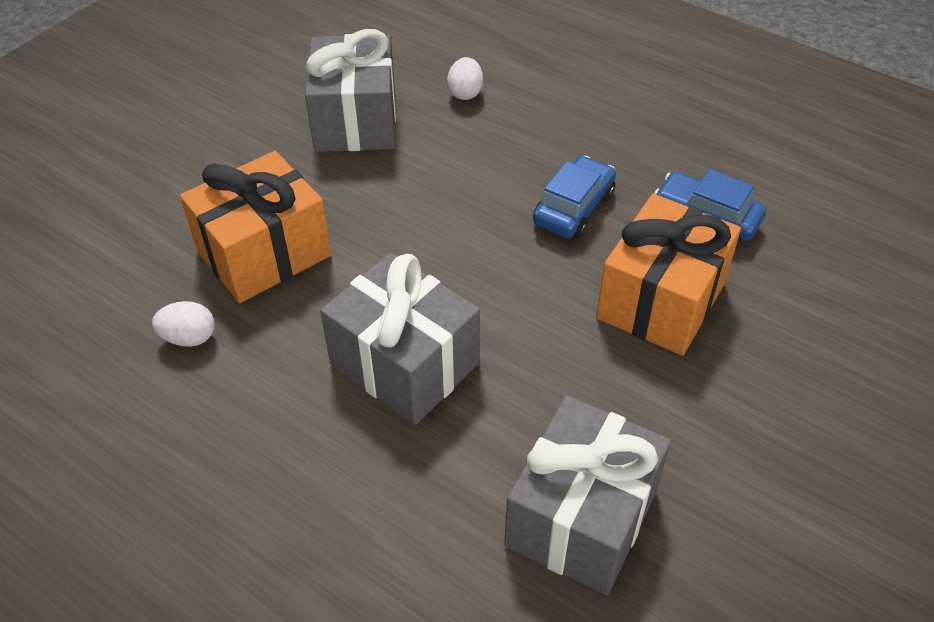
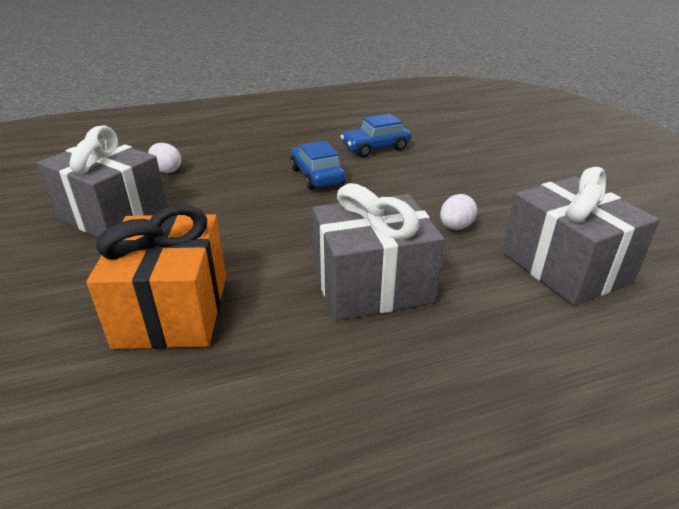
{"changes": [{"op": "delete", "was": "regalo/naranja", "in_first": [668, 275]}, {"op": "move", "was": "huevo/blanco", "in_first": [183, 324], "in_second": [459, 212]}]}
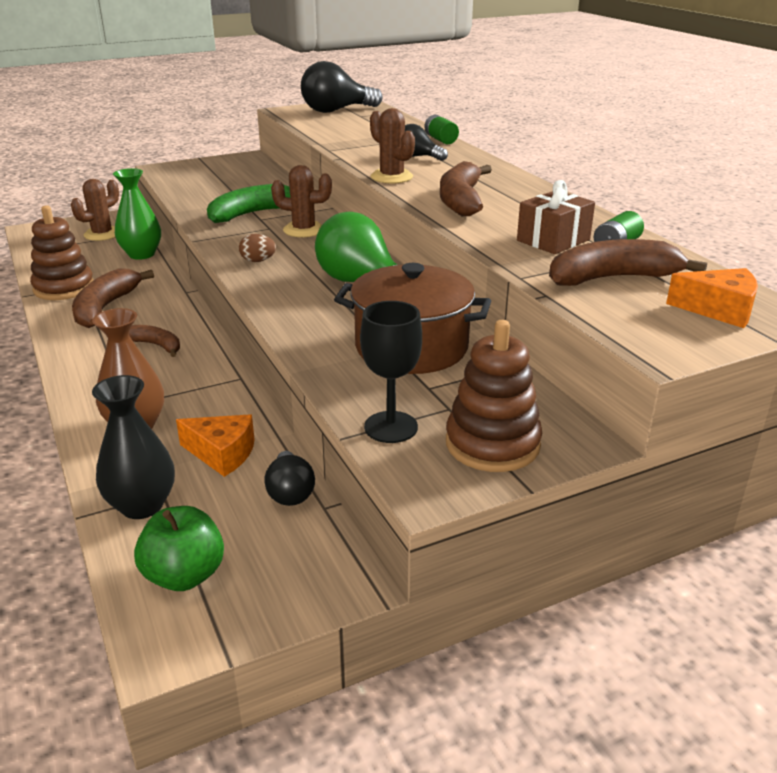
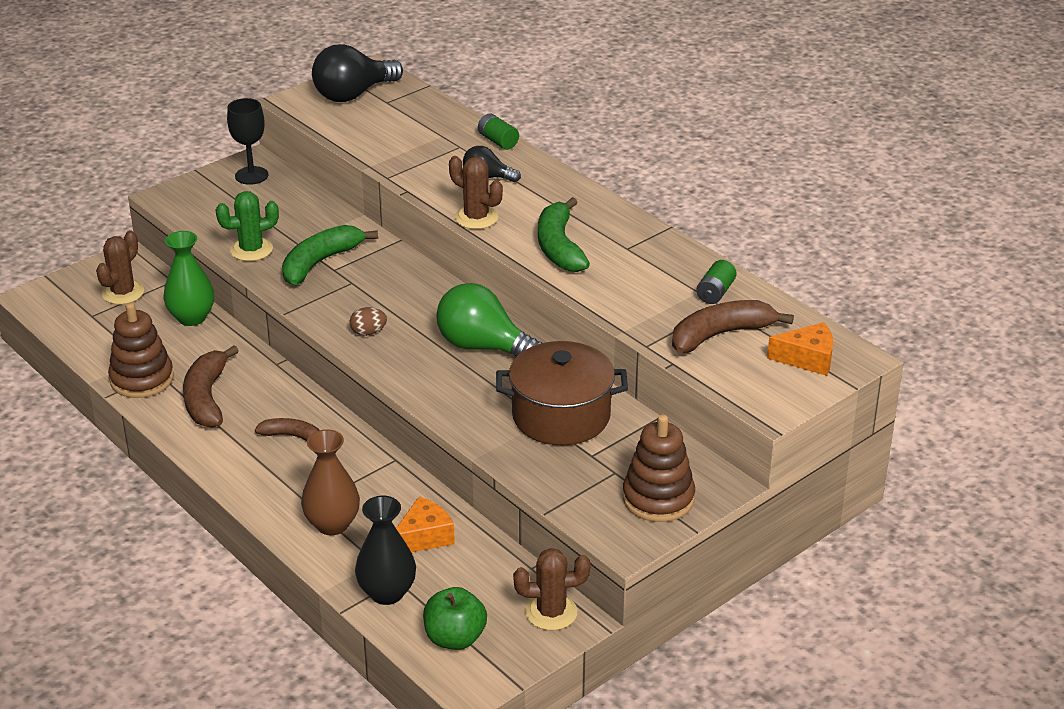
{"changes": [{"op": "recolor", "was": "plátano/marrón", "now": "plátano/verde", "in_first": [466, 188], "in_second": [564, 234]}, {"op": "move", "was": "cactus/marrón", "in_first": [301, 201], "in_second": [551, 589]}, {"op": "delete", "was": "regalo/marrón", "in_first": [556, 217]}, {"op": "move", "was": "copa/negro", "in_first": [391, 372], "in_second": [247, 141]}, {"op": "rotate", "was": "queso/naranja", "in_first": [215, 445], "in_second": [425, 524], "clockwise": -45}, {"op": "delete", "was": "bombilla/negro", "in_first": [289, 478]}, {"op": "insert", "now": "cactus/verde", "in_second": [247, 226]}]}
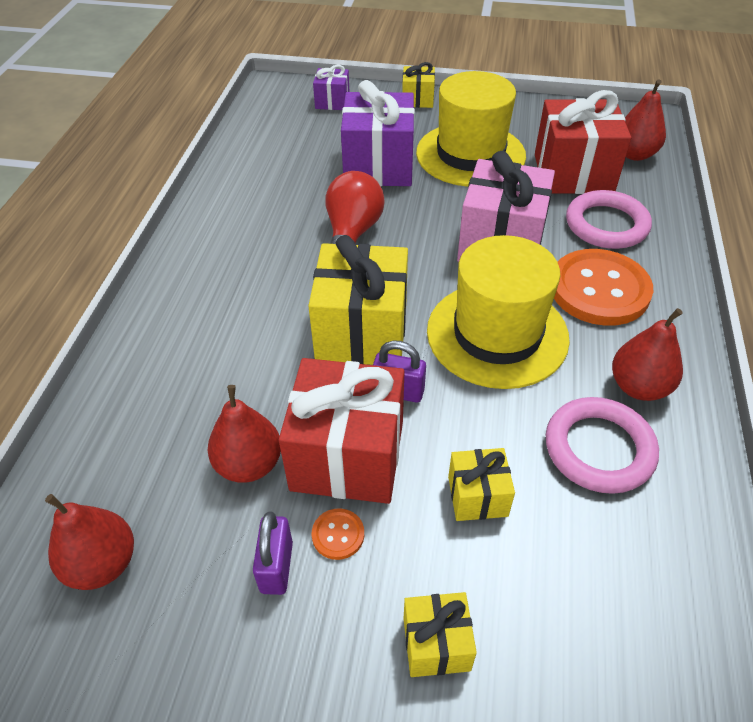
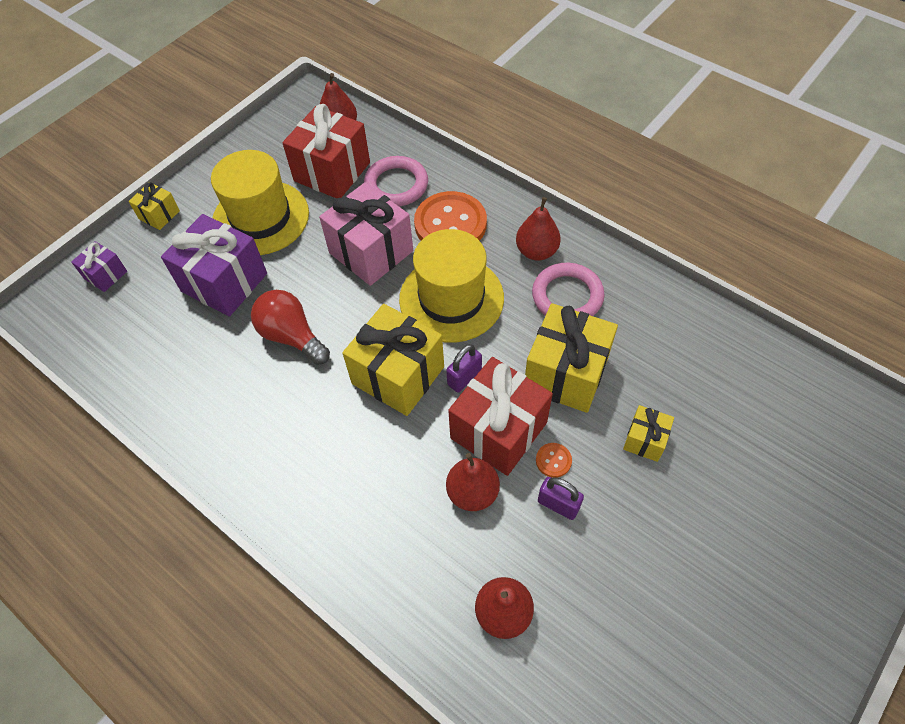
{"changes": [{"op": "resize", "was": "regalo/amarillo", "in_first": [481, 484], "in_second": [571, 358], "ratio": 1.99}]}
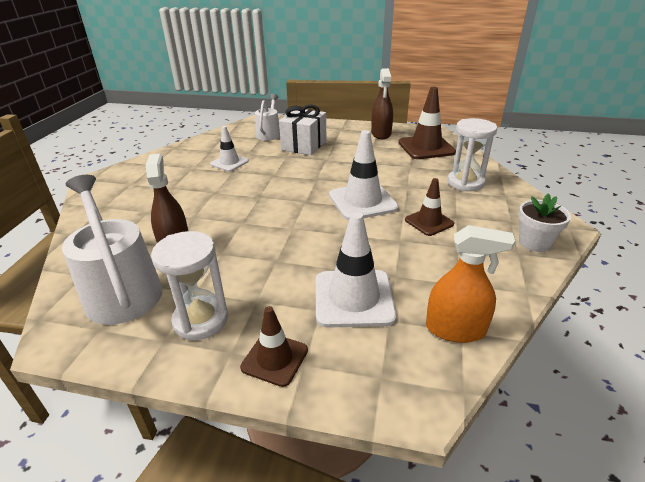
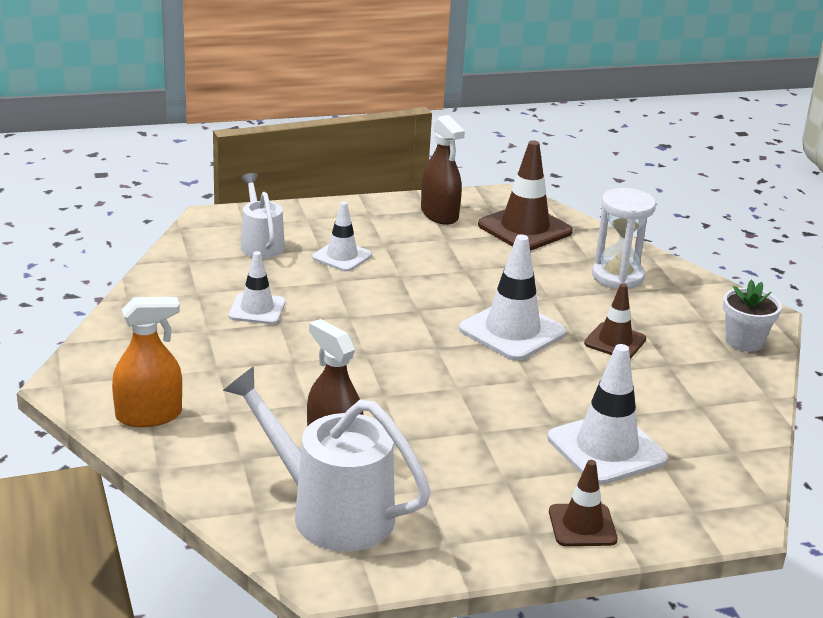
{"changes": [{"op": "replace", "was": "regalo/blanco", "now": "cono de tráfico/blanco", "in_first": [302, 130], "in_second": [342, 236]}, {"op": "move", "was": "pulverizador/naranja", "in_first": [470, 284], "in_second": [147, 362]}, {"op": "delete", "was": "reloj de arena/blanco", "in_first": [189, 285]}]}
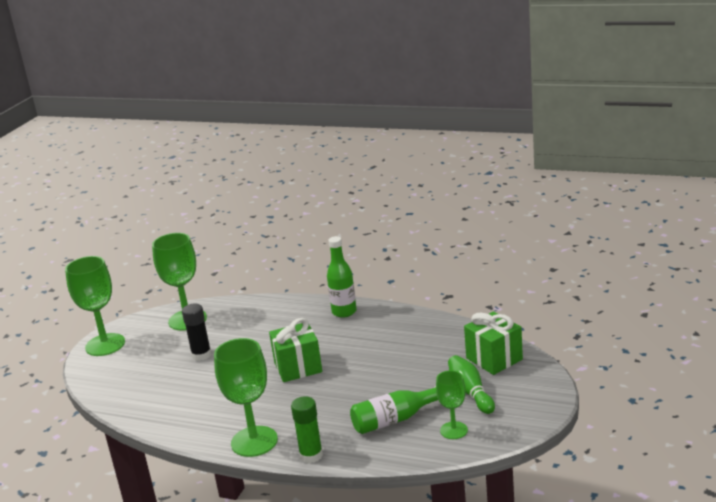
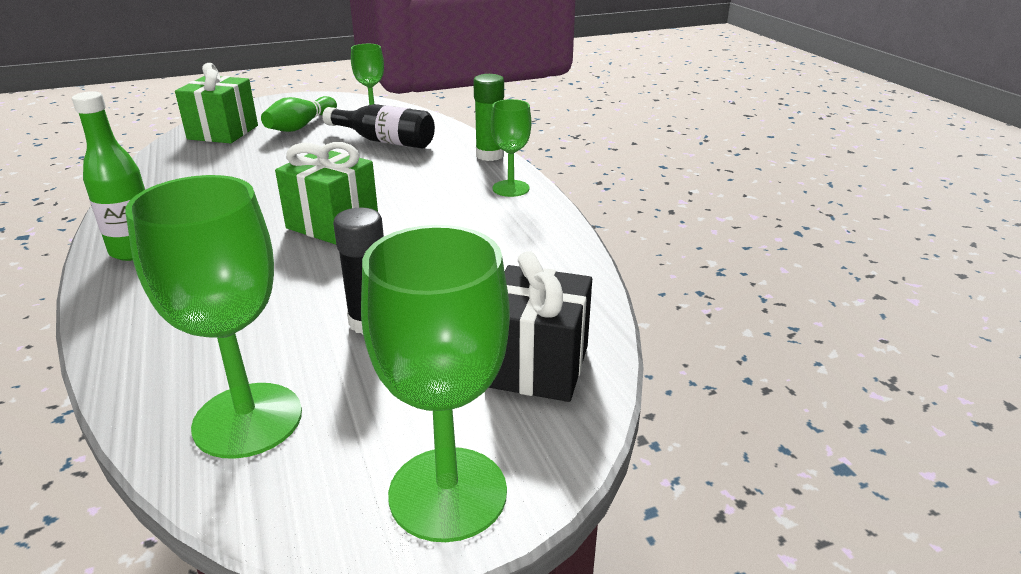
{"changes": [{"op": "resize", "was": "copa/verde", "in_first": [246, 397], "in_second": [511, 148], "ratio": 0.58}, {"op": "recolor", "was": "botella/verde", "now": "botella/negro", "in_first": [394, 410], "in_second": [379, 126]}, {"op": "insert", "now": "regalo/negro", "in_second": [540, 326]}]}
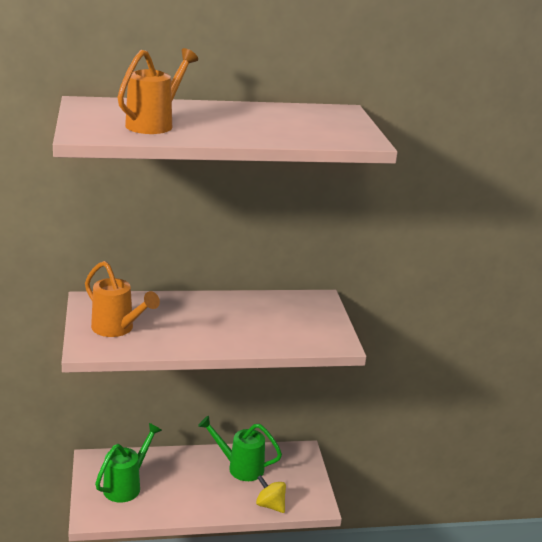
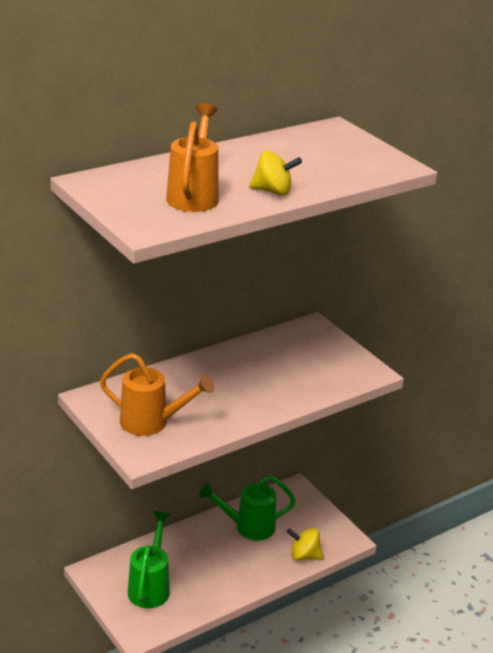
{"changes": [{"op": "insert", "now": "peonza/amarillo", "in_second": [275, 173]}]}
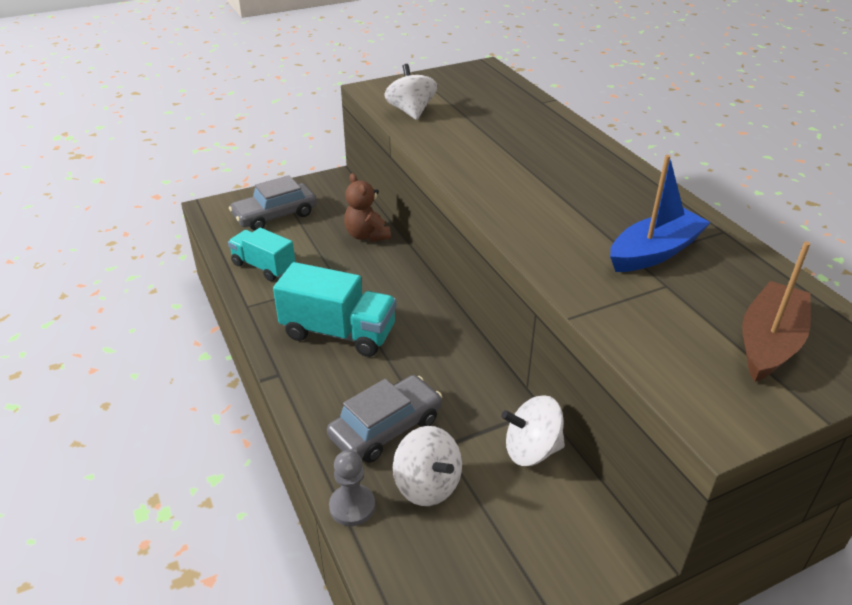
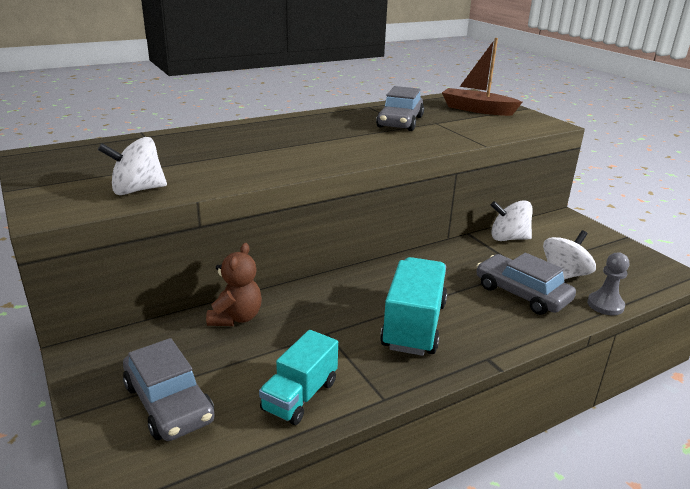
{"changes": [{"op": "replace", "was": "barco/azul", "now": "coche/gris", "in_first": [660, 213], "in_second": [400, 108]}, {"op": "rotate", "was": "osito/marrón", "in_first": [367, 207], "in_second": [234, 284], "clockwise": -45}, {"op": "rotate", "was": "peonza/blanco", "in_first": [533, 430], "in_second": [512, 220], "clockwise": 105}]}
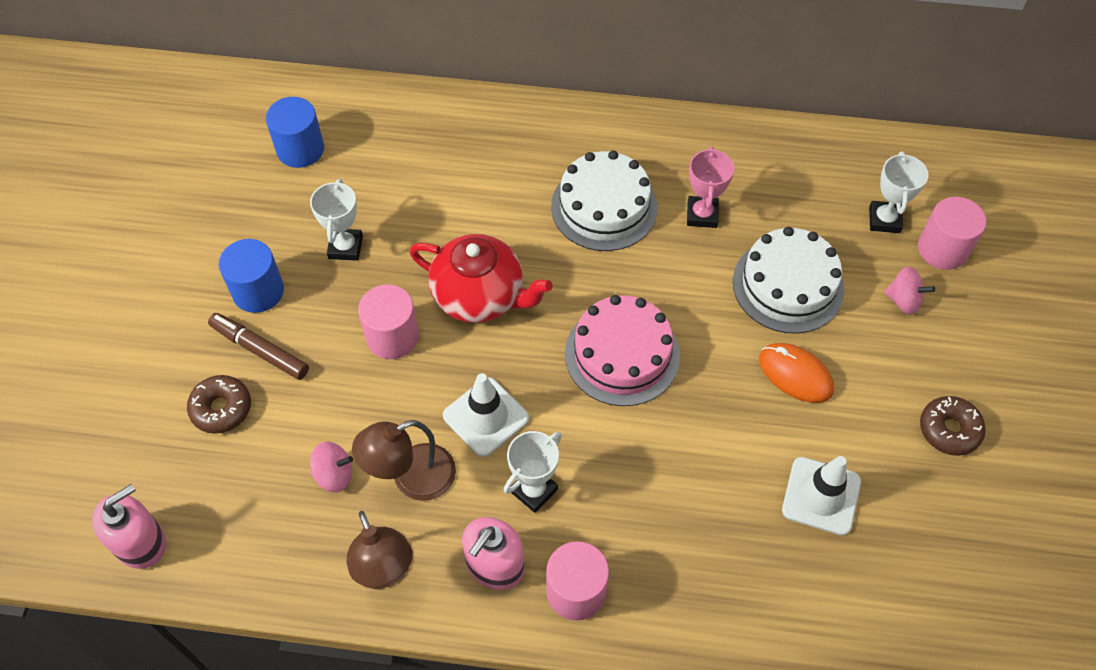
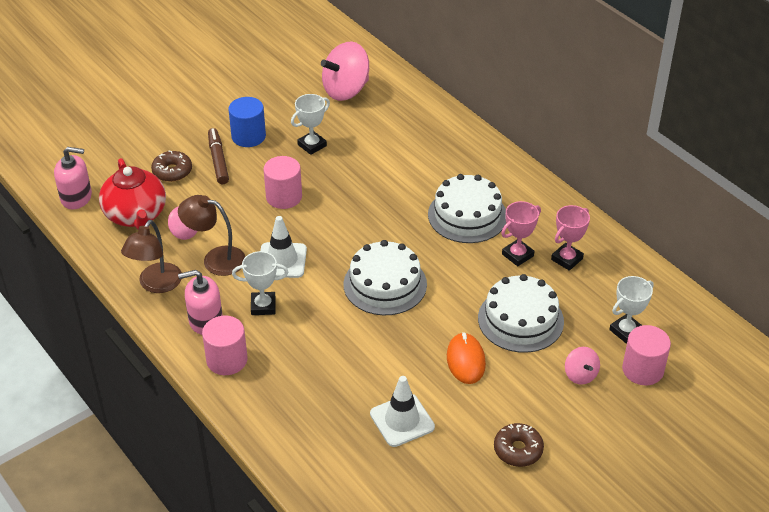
{"changes": [{"op": "replace", "was": "cilindro/azul", "now": "peonza/rosa", "in_first": [295, 132], "in_second": [345, 71]}, {"op": "move", "was": "tetera/rojo", "in_first": [481, 278], "in_second": [132, 194]}, {"op": "recolor", "was": "tarta/rosa", "now": "tarta/blanco", "in_first": [622, 350], "in_second": [385, 277]}, {"op": "insert", "now": "trofeo/rosa", "in_second": [570, 238]}]}
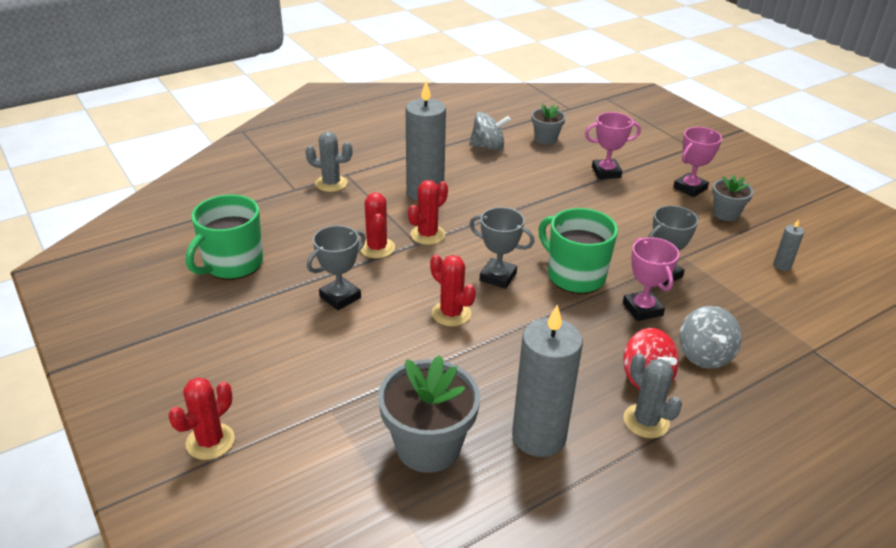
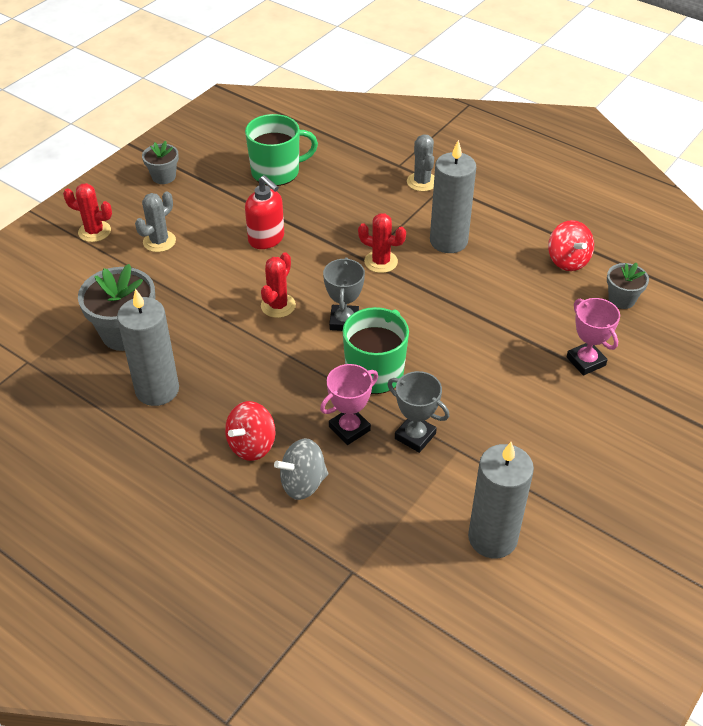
{"changes": [{"op": "recolor", "was": "peonza/gris", "now": "peonza/rojo", "in_first": [490, 131], "in_second": [571, 245]}, {"op": "delete", "was": "trofeo/rosa", "in_first": [697, 162]}, {"op": "move", "was": "maceta/gris", "in_first": [732, 198], "in_second": [160, 162]}, {"op": "delete", "was": "cactus/rojo", "in_first": [377, 225]}, {"op": "rotate", "was": "taza/verde", "in_first": [224, 237], "in_second": [281, 150], "clockwise": 150}, {"op": "resize", "was": "vela/gris", "in_first": [788, 245], "in_second": [501, 500], "ratio": 2.38}, {"op": "replace", "was": "trofeo/gris", "now": "dispensador de jabón/rojo", "in_first": [336, 267], "in_second": [264, 212]}, {"op": "move", "was": "cactus/gris", "in_first": [653, 395], "in_second": [155, 221]}]}
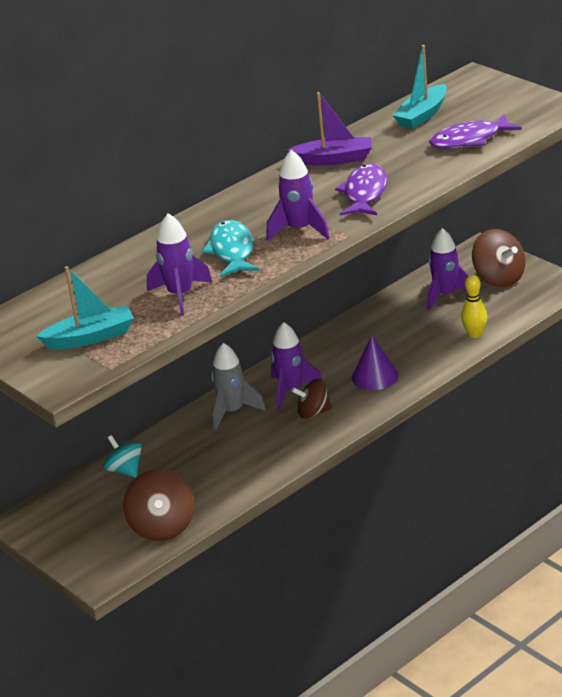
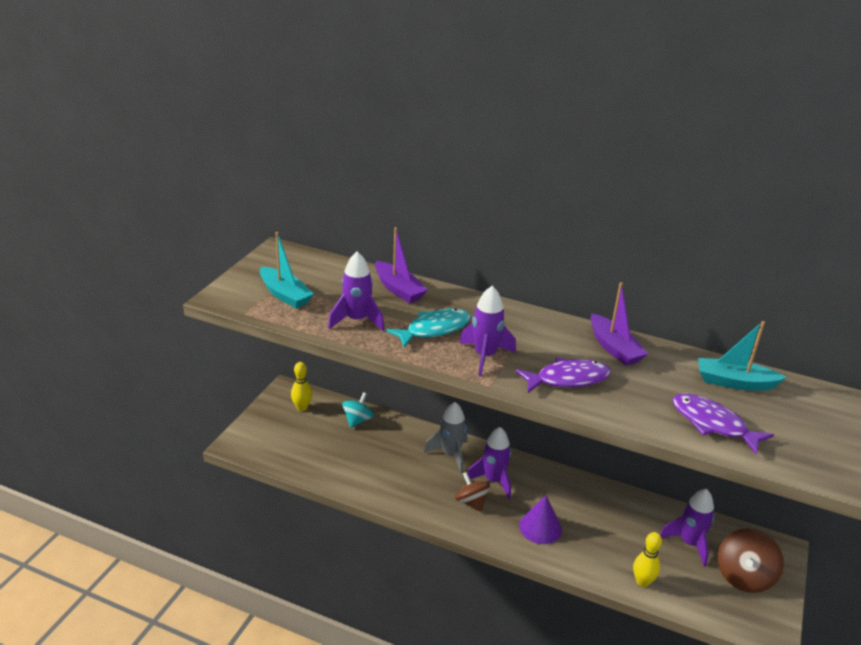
{"changes": [{"op": "delete", "was": "peonza/marrón", "in_first": [159, 505]}, {"op": "insert", "now": "barco/morado", "in_second": [401, 265]}, {"op": "insert", "now": "bolo/amarillo", "in_second": [301, 386]}]}
